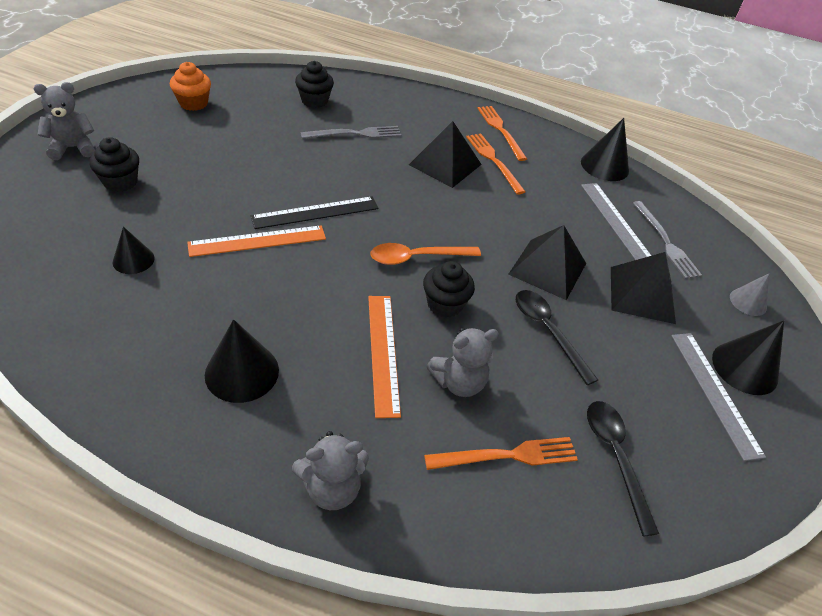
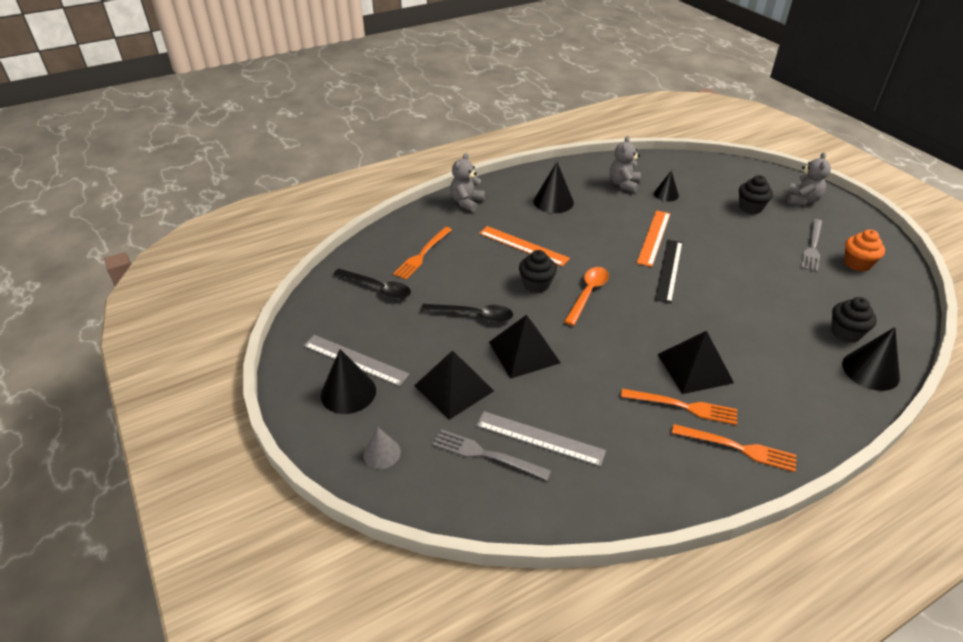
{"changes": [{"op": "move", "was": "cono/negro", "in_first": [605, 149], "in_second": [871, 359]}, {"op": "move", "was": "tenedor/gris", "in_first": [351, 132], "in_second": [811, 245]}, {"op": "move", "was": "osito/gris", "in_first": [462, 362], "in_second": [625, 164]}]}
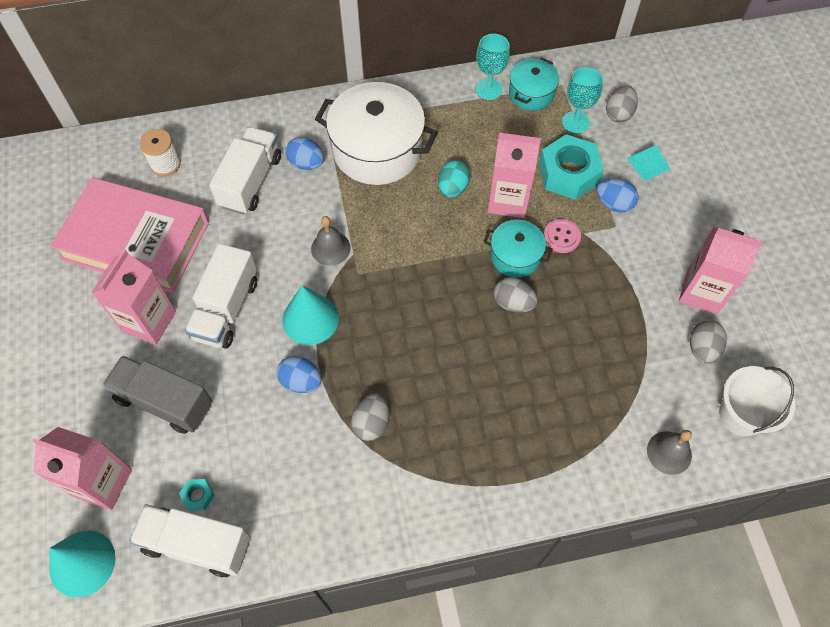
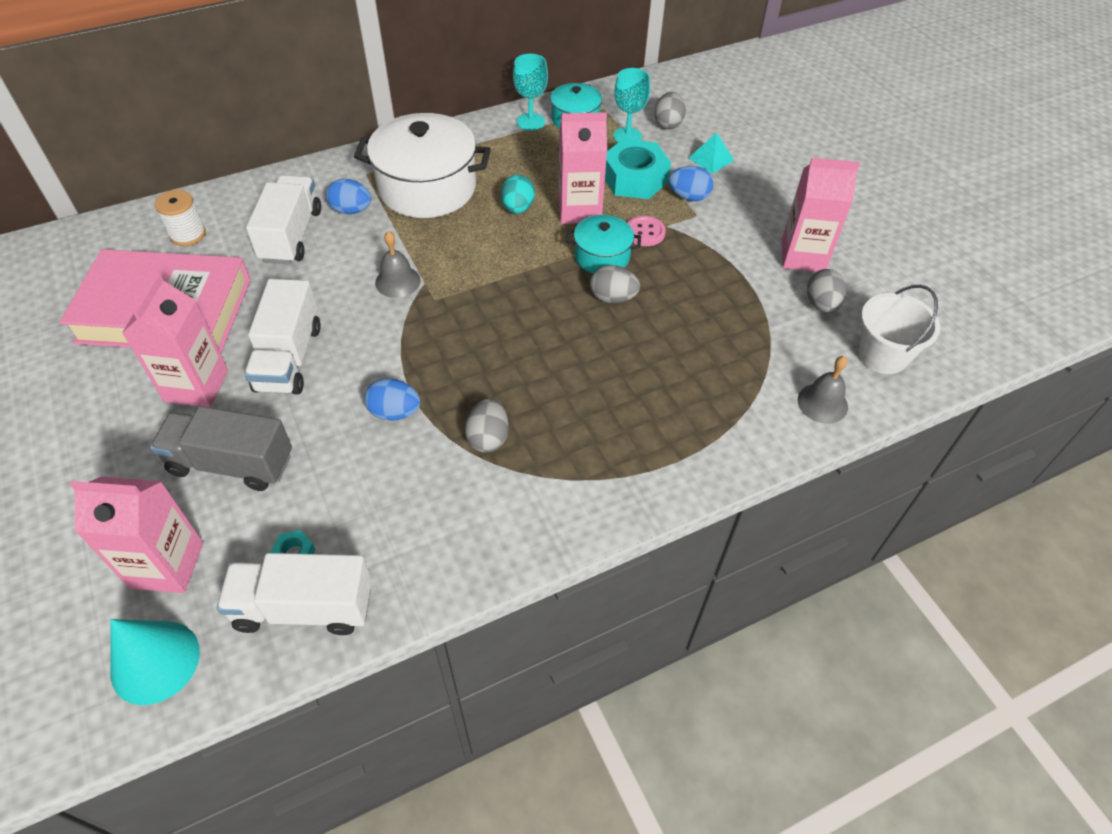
{"changes": [{"op": "delete", "was": "cono/turquesa", "in_first": [310, 315]}]}
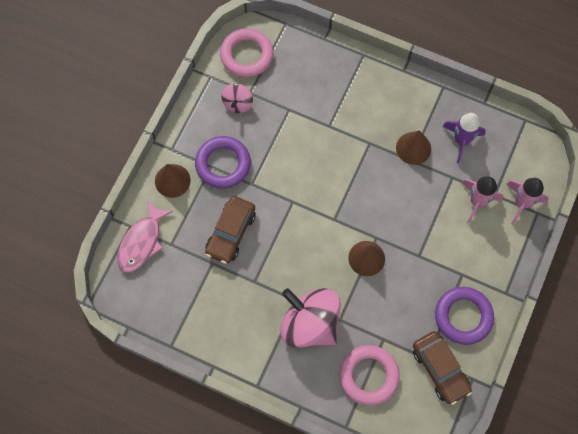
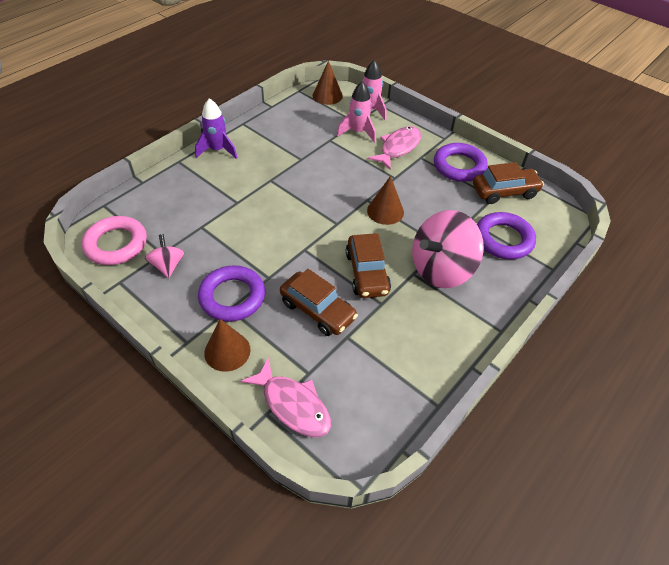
{"changes": [{"op": "rotate", "was": "peonza/rosa", "in_first": [237, 98], "in_second": [164, 256], "clockwise": -135}, {"op": "move", "was": "cohete/morado", "in_first": [464, 138], "in_second": [216, 128]}, {"op": "move", "was": "cono/marrón", "in_first": [413, 147], "in_second": [328, 83]}, {"op": "recolor", "was": "anillo/rosa", "now": "anillo/morado", "in_first": [369, 375], "in_second": [506, 235]}, {"op": "insert", "now": "pez/rosa", "in_second": [394, 147]}, {"op": "insert", "now": "coche/marrón", "in_second": [368, 265]}]}
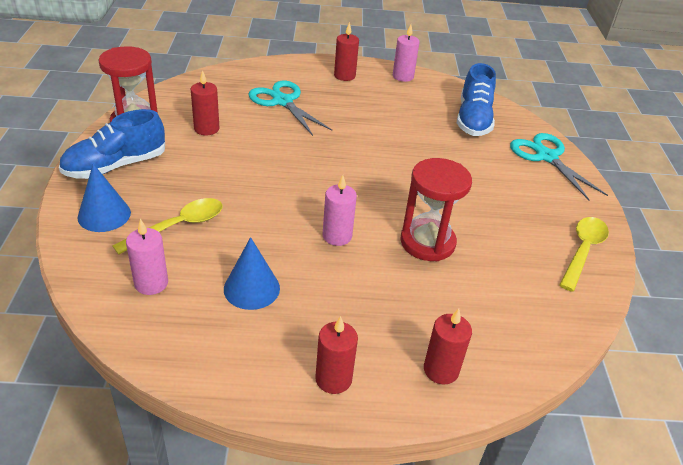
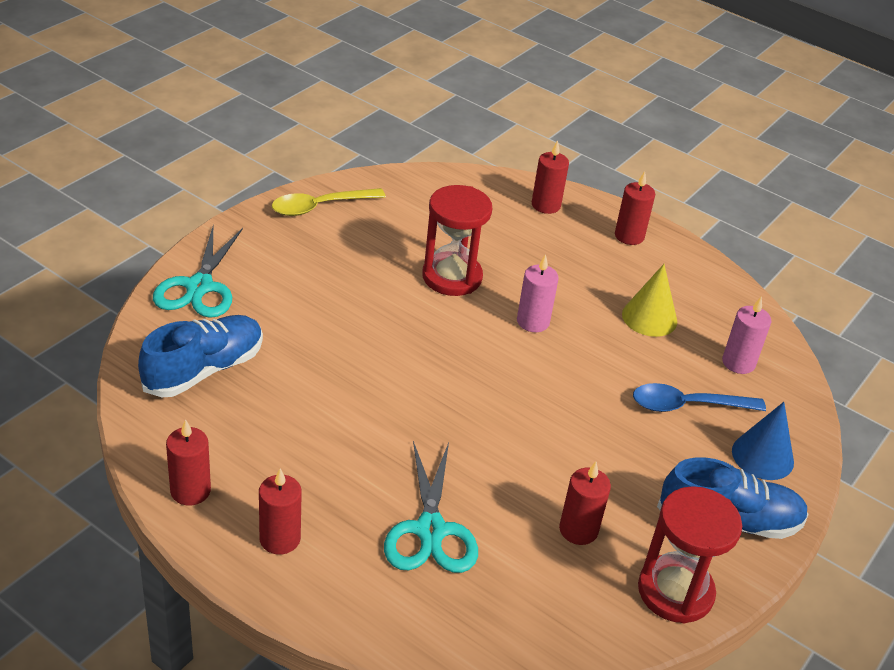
{"changes": [{"op": "recolor", "was": "vela/rosa", "now": "vela/rojo", "in_first": [406, 53], "in_second": [188, 462]}, {"op": "recolor", "was": "cuchara/amarillo", "now": "cuchara/azul", "in_first": [167, 226], "in_second": [699, 397]}, {"op": "recolor", "was": "cono/azul", "now": "cono/amarillo", "in_first": [252, 273], "in_second": [649, 300]}]}
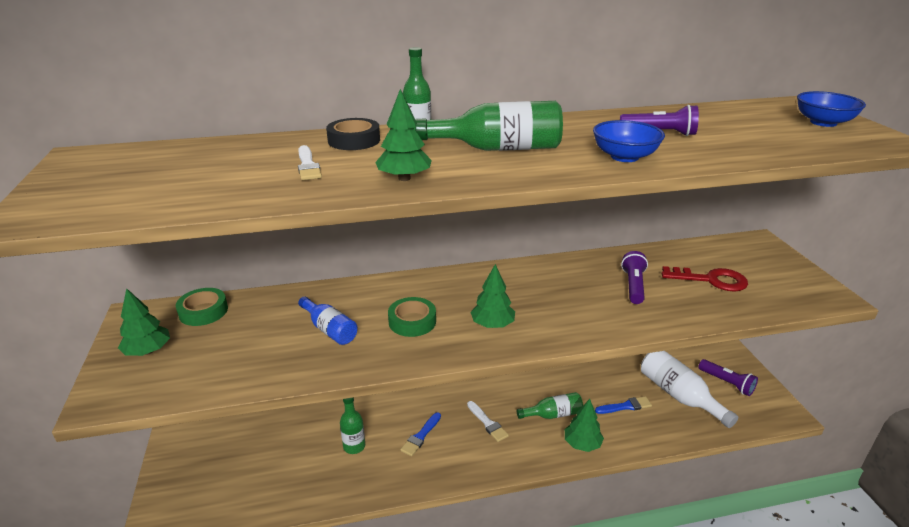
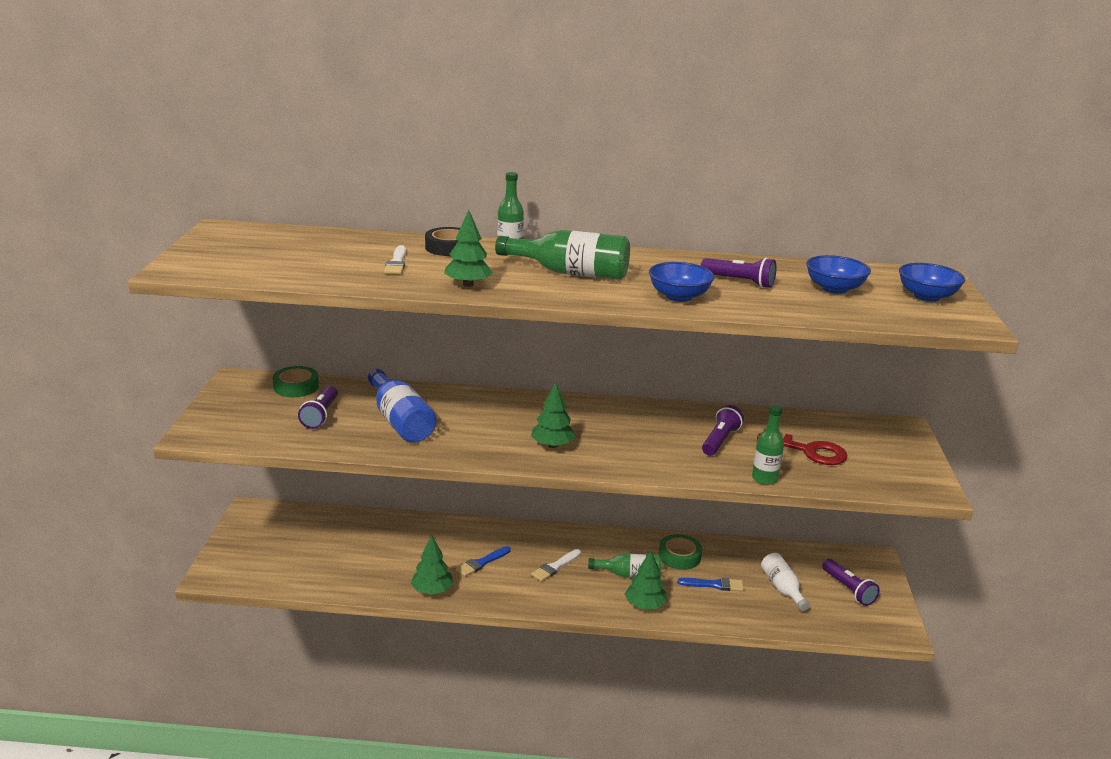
{"changes": [{"op": "move", "was": "árbol/verde", "in_first": [144, 322], "in_second": [432, 565]}, {"op": "resize", "was": "botella/azul", "in_first": [328, 320], "in_second": [402, 406], "ratio": 1.6}, {"op": "move", "was": "cinta adhesiva/verde", "in_first": [412, 317], "in_second": [680, 552]}, {"op": "resize", "was": "botella/blanco", "in_first": [689, 389], "in_second": [785, 582], "ratio": 0.62}, {"op": "move", "was": "botella/verde", "in_first": [352, 425], "in_second": [768, 445]}, {"op": "rotate", "was": "pincel/blanco", "in_first": [488, 421], "in_second": [556, 565], "clockwise": 60}, {"op": "insert", "now": "cuenco/azul", "in_second": [838, 274]}, {"op": "insert", "now": "lámpara de mano/morado", "in_second": [318, 407]}]}
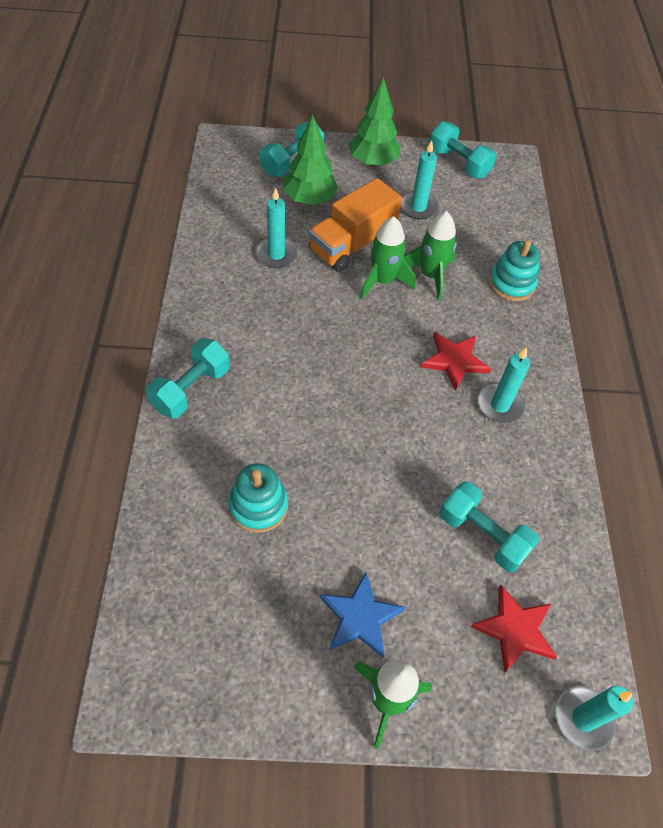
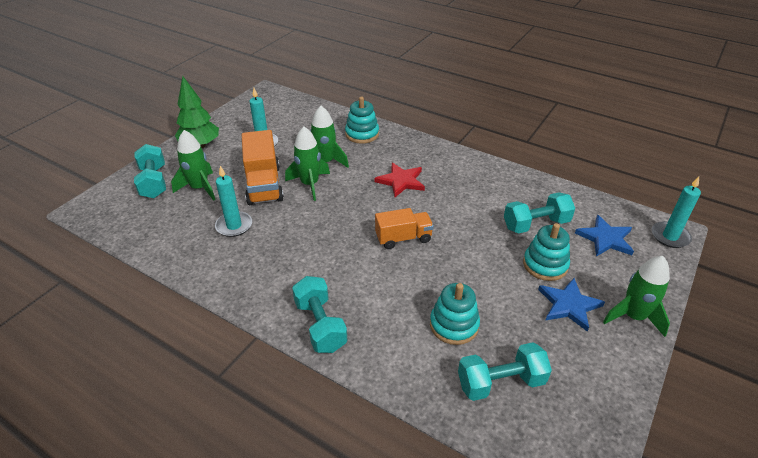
{"changes": [{"op": "replace", "was": "árbol/verde", "now": "cohete/verde", "in_first": [310, 160], "in_second": [193, 165]}, {"op": "move", "was": "mancuerna/turquesa", "in_first": [463, 149], "in_second": [505, 371]}, {"op": "delete", "was": "vela/turquesa", "in_first": [504, 385]}, {"op": "recolor", "was": "estrella/rojo", "now": "estrella/azul", "in_first": [513, 629], "in_second": [604, 236]}, {"op": "insert", "now": "camión/naranja", "in_second": [404, 228]}, {"op": "insert", "now": "juguete apilable/turquesa", "in_second": [546, 252]}]}
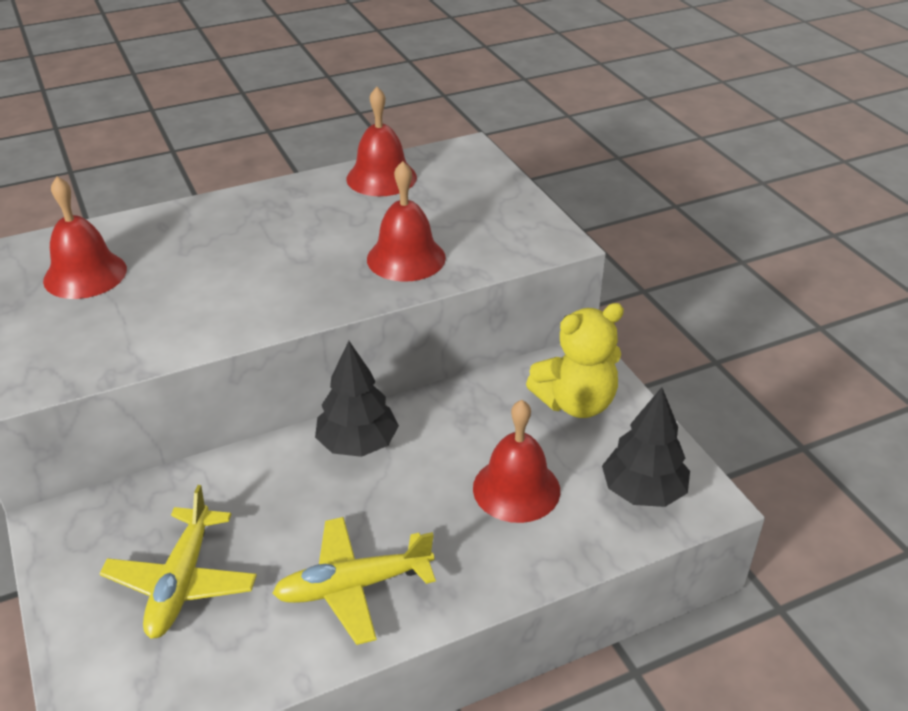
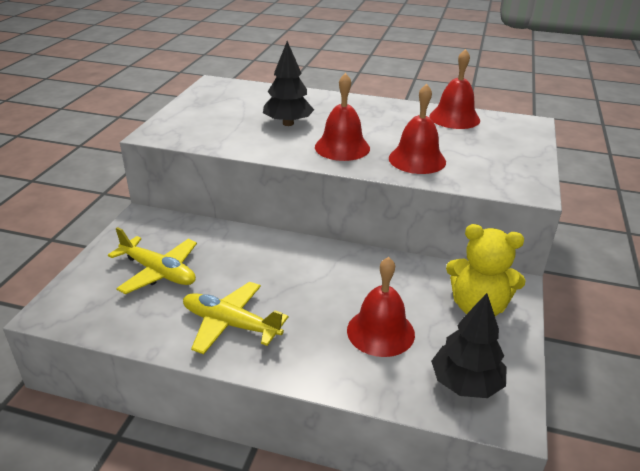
{"changes": [{"op": "move", "was": "campana/rojo", "in_first": [85, 238], "in_second": [342, 117]}, {"op": "move", "was": "árbol/negro", "in_first": [357, 399], "in_second": [288, 83]}, {"op": "rotate", "was": "avión/amarillo", "in_first": [178, 562], "in_second": [152, 260], "clockwise": -105}]}
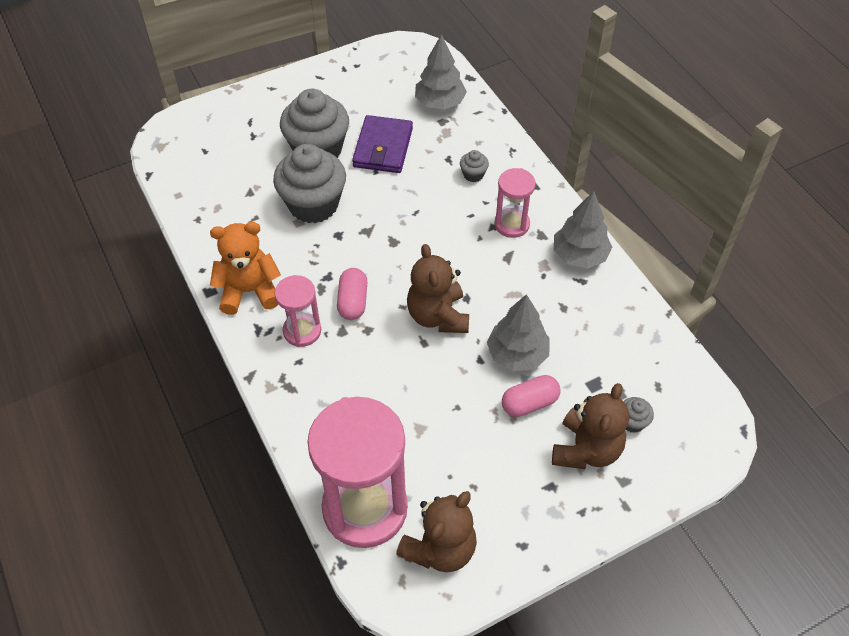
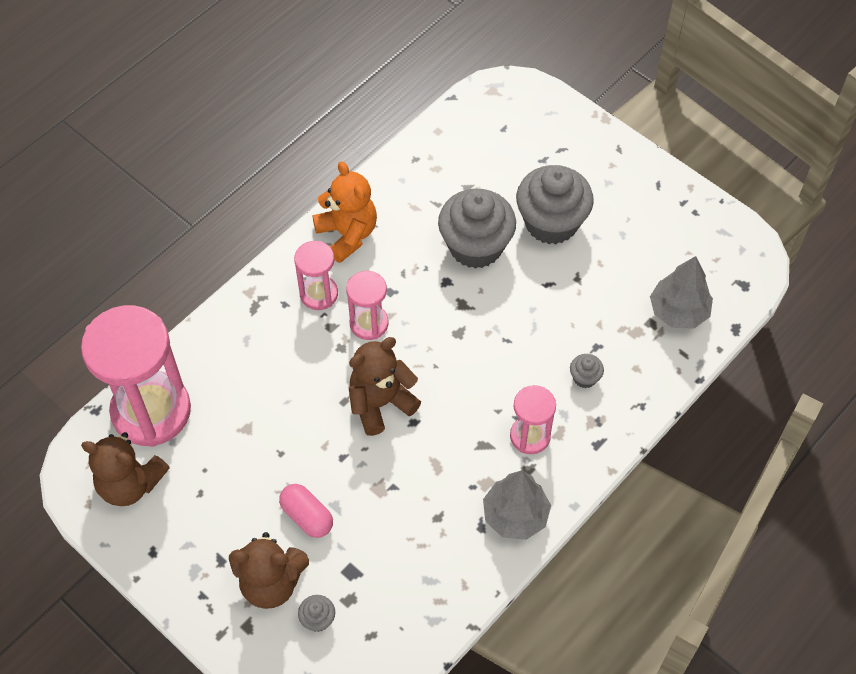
{"changes": [{"op": "delete", "was": "cartera/morado", "in_first": [382, 144]}, {"op": "replace", "was": "cápsula/rosa", "now": "reloj de arena/rosa", "in_first": [352, 294], "in_second": [367, 305]}, {"op": "delete", "was": "árbol/gris", "in_first": [518, 332]}]}
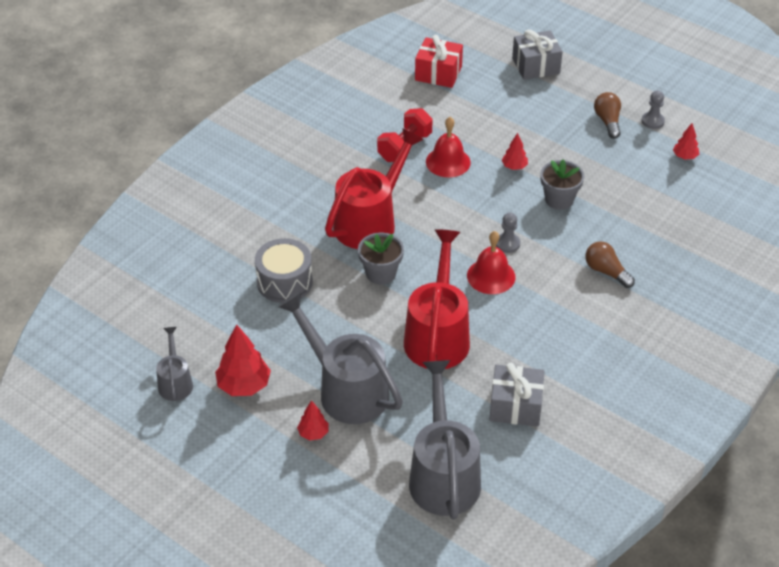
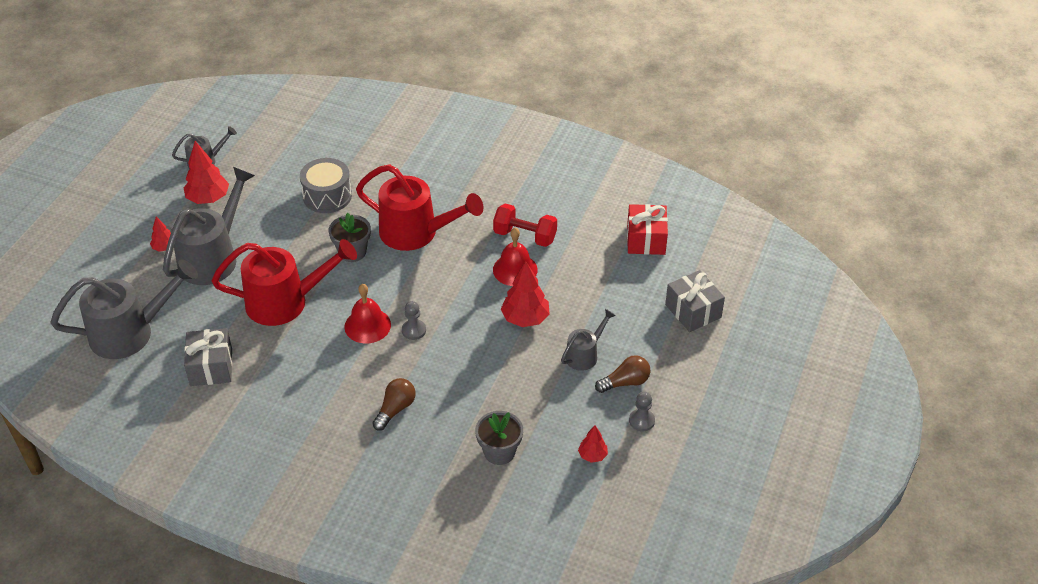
{"changes": [{"op": "resize", "was": "árbol/rojo", "in_first": [515, 151], "in_second": [525, 294], "ratio": 1.79}, {"op": "move", "was": "maceta/gris", "in_first": [562, 184], "in_second": [499, 438]}, {"op": "insert", "now": "regadera/gris", "in_second": [588, 340]}]}
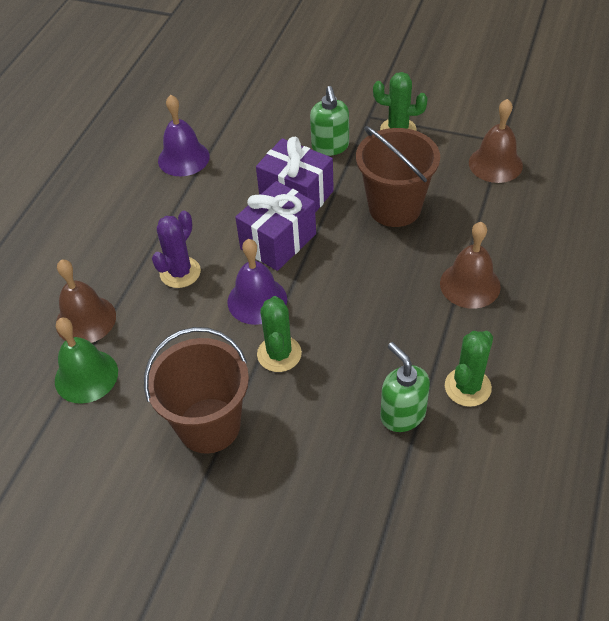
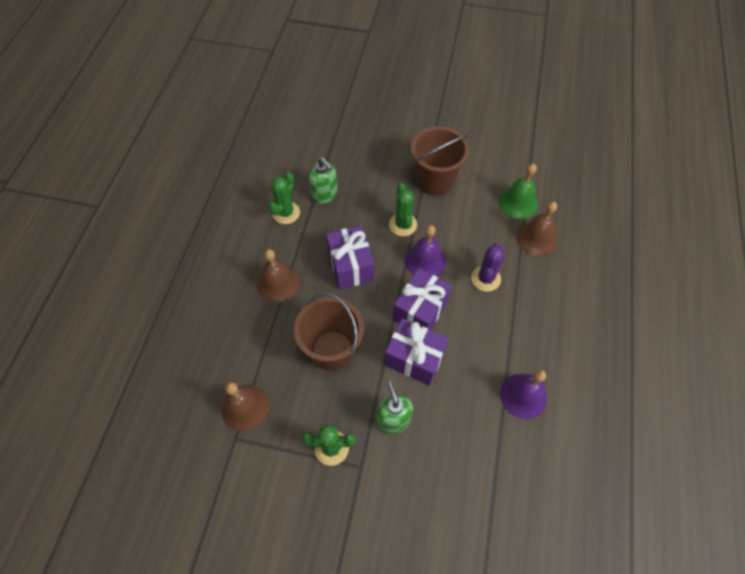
{"changes": [{"op": "insert", "now": "regalo/morado", "in_second": [350, 257]}]}
